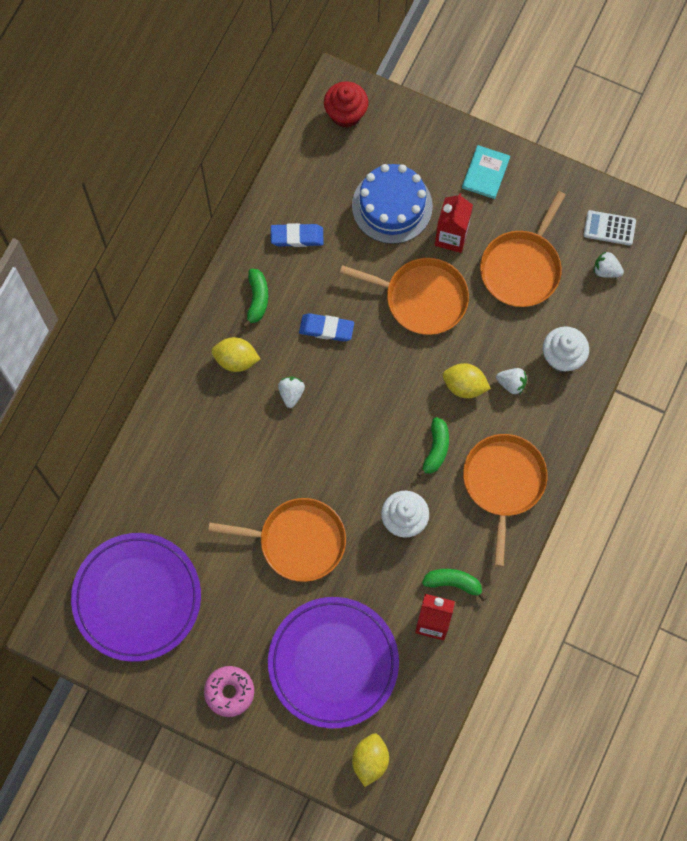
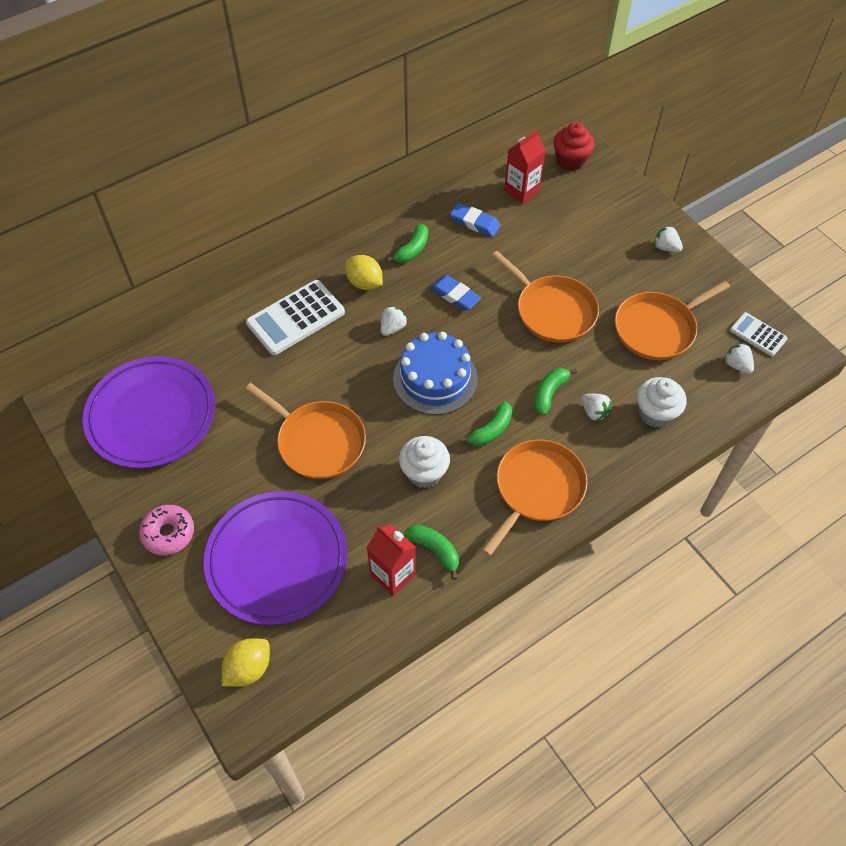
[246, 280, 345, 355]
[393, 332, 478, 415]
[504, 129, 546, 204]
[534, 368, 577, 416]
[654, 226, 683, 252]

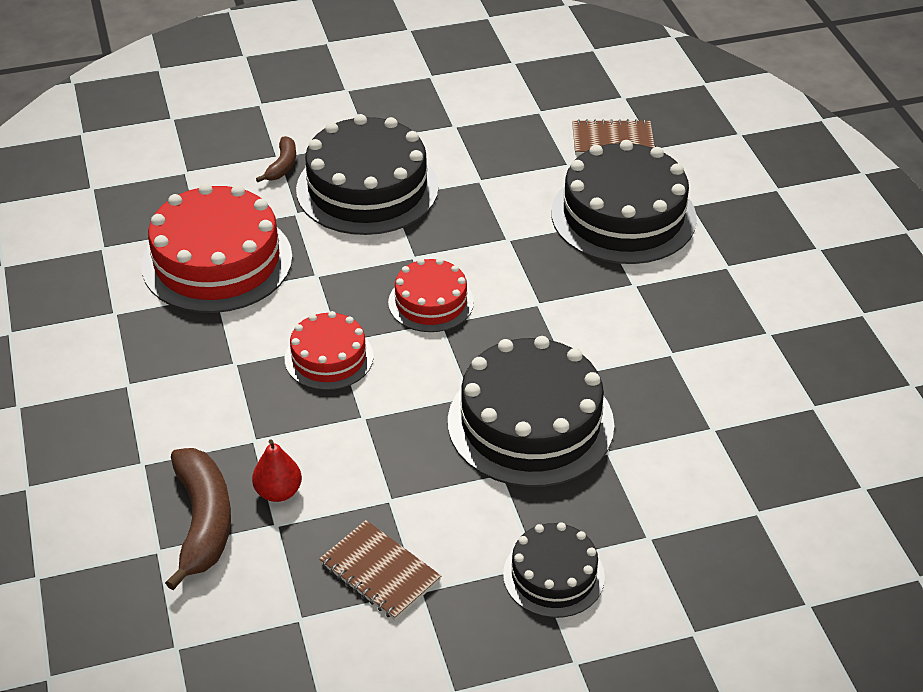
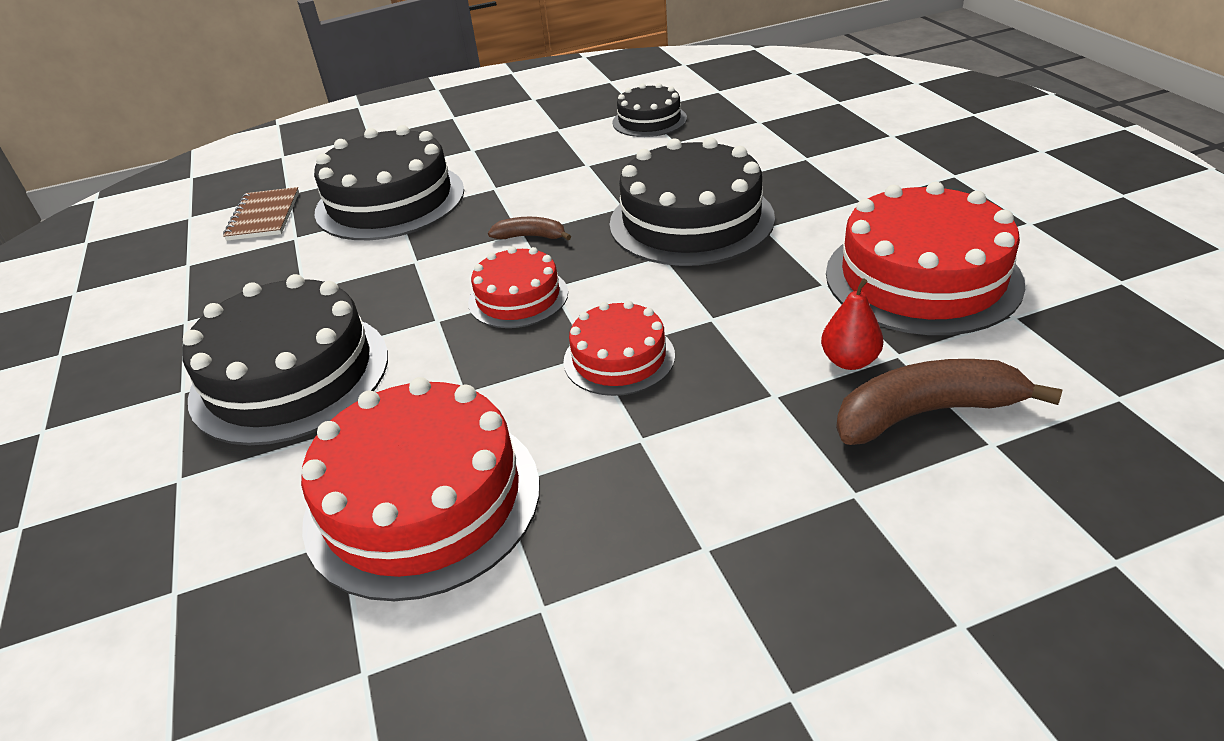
[488, 217, 571, 240]
[612, 83, 687, 137]
[826, 182, 1025, 335]

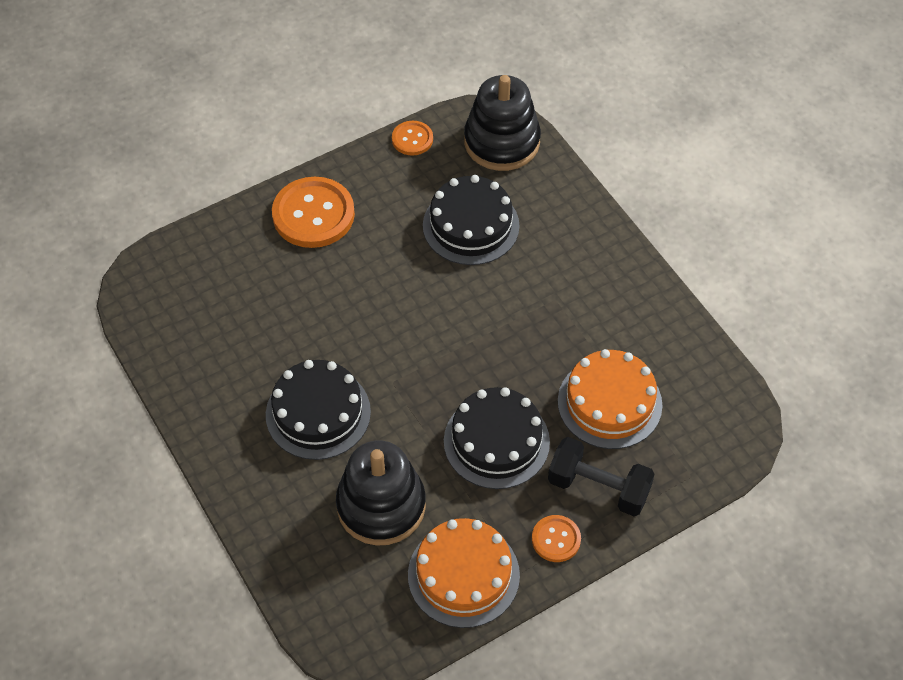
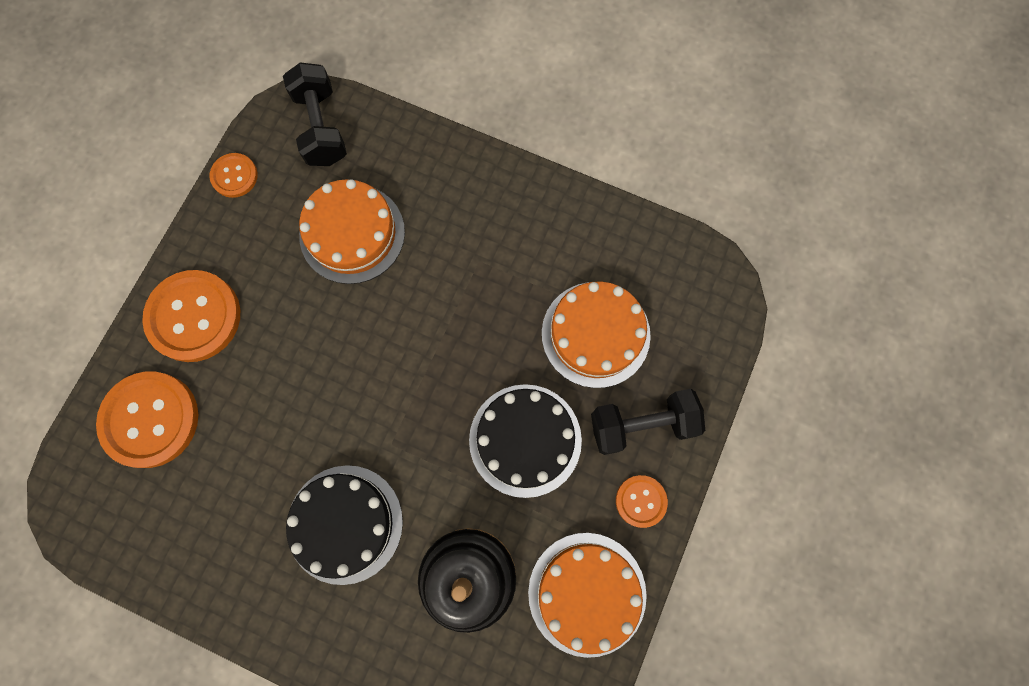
[96, 371, 198, 468]
[283, 62, 347, 166]
[299, 179, 405, 284]

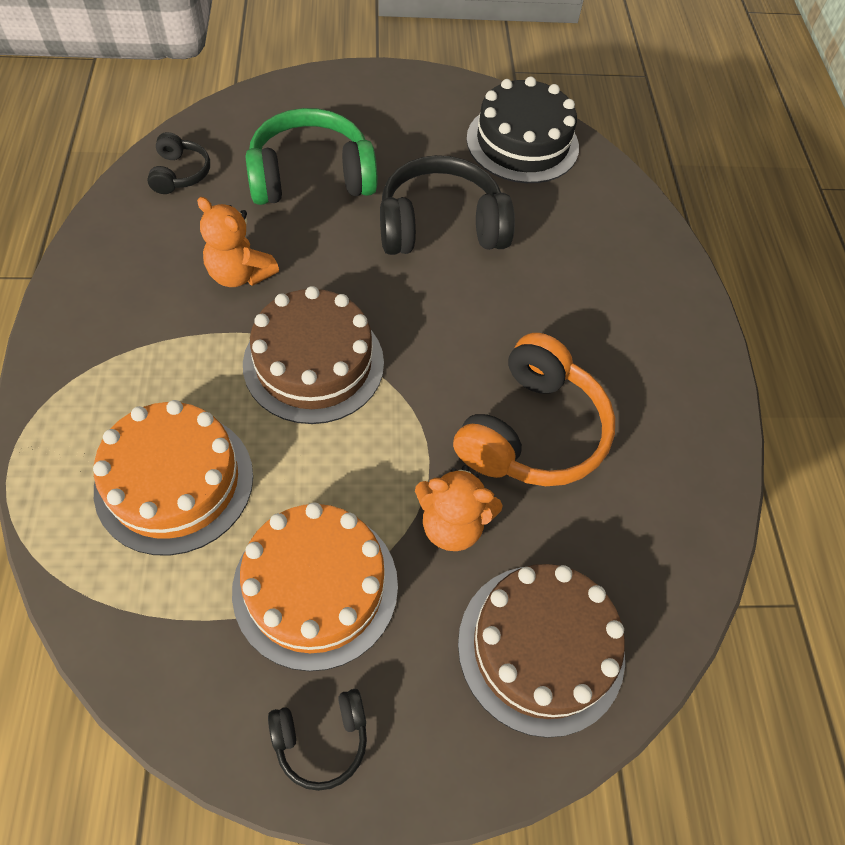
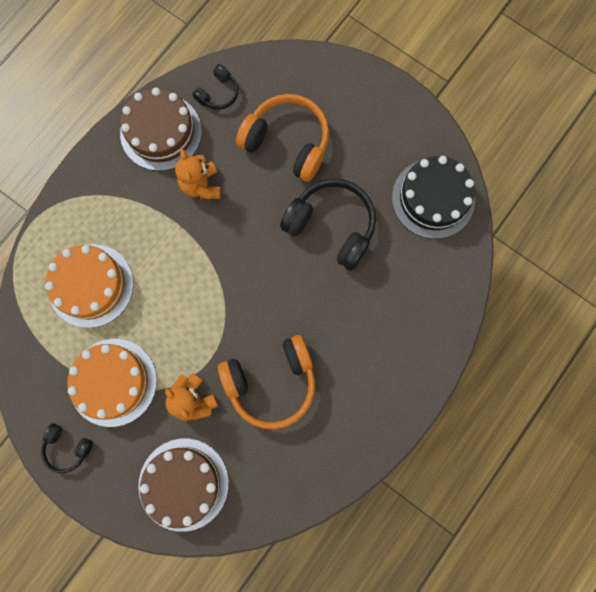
[120, 87, 202, 171]
[236, 94, 329, 182]

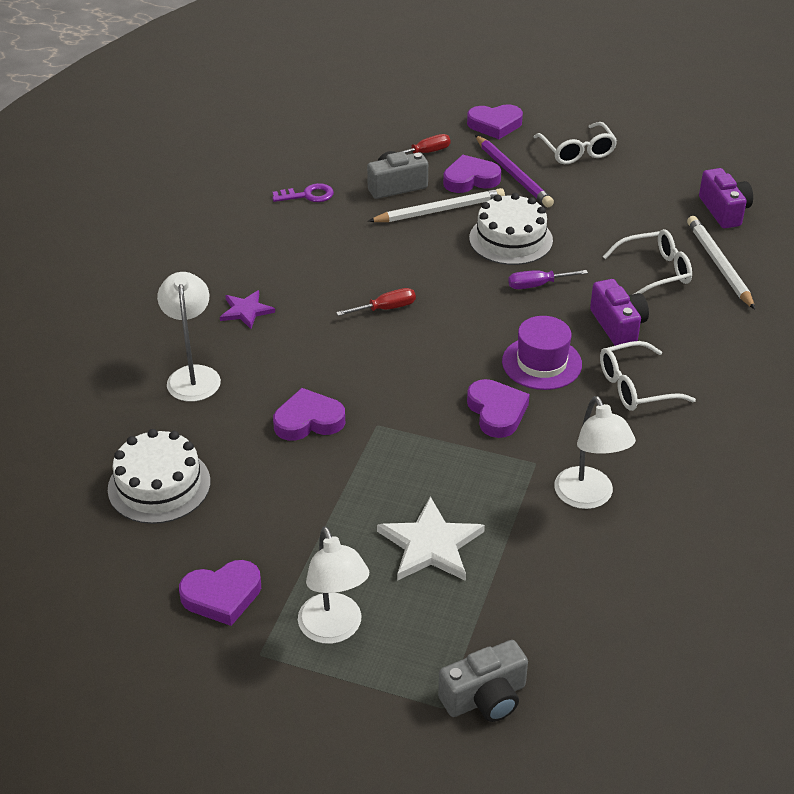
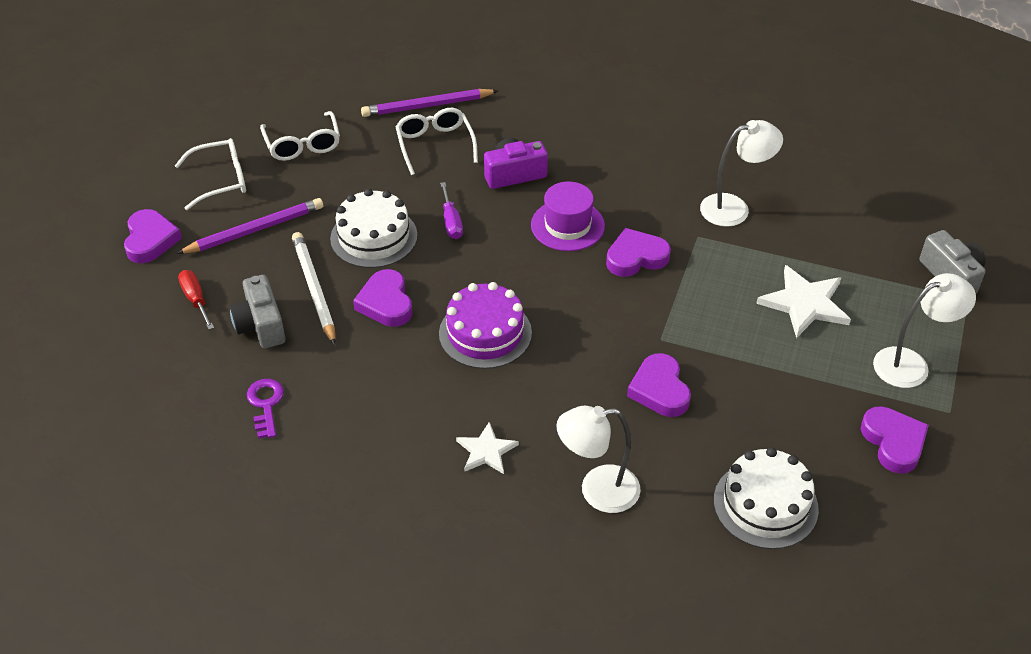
[260, 111, 340, 161]
[353, 269, 412, 327]
[361, 89, 498, 117]
[439, 282, 532, 369]
[456, 422, 519, 474]
[699, 168, 753, 228] (first image)

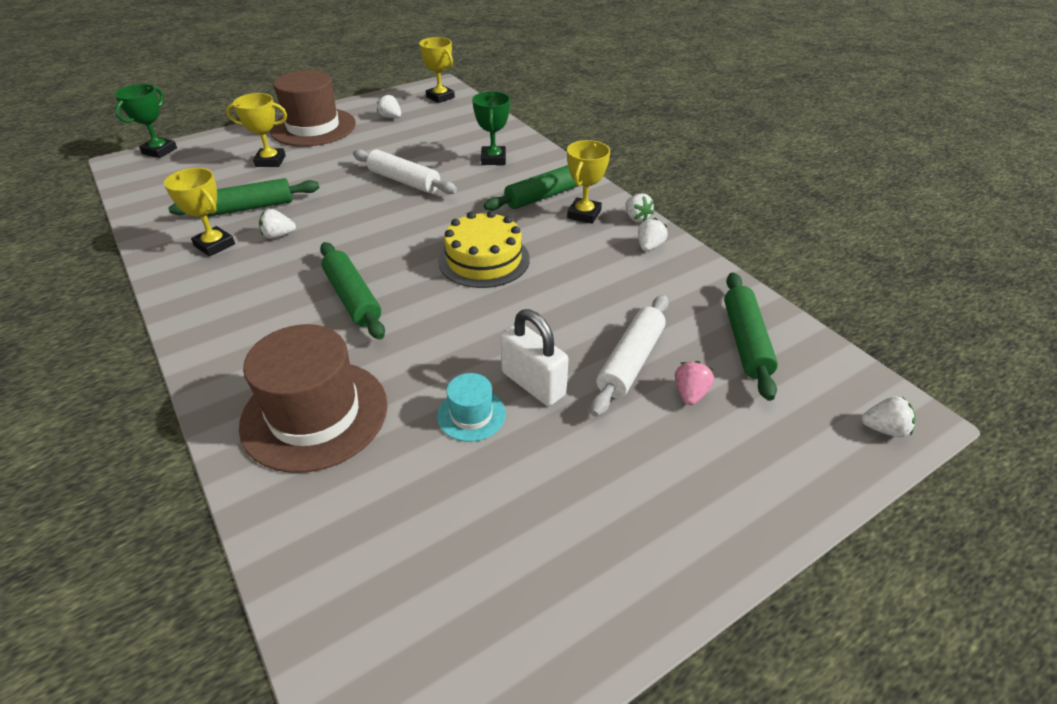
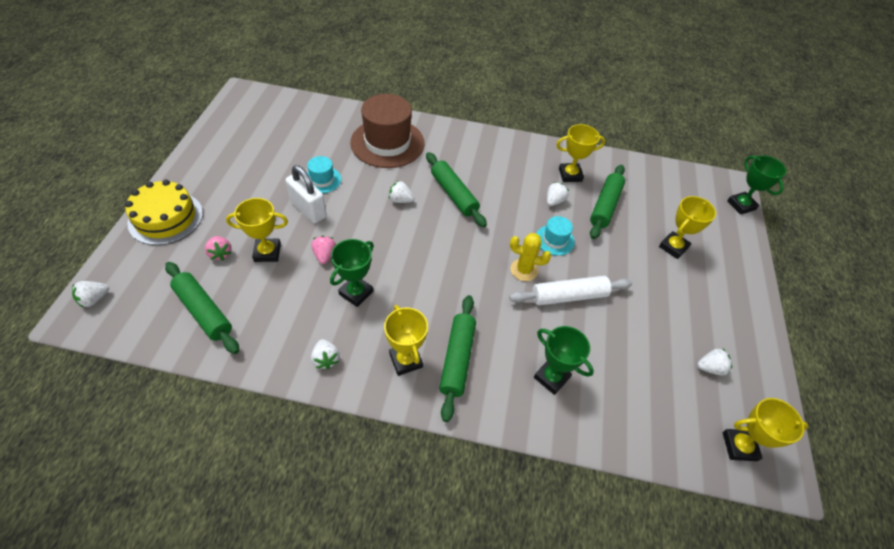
[125, 180, 203, 245]
[226, 198, 288, 262]
[285, 165, 327, 223]
[311, 236, 336, 264]
[330, 239, 374, 307]
[389, 180, 415, 203]
[426, 152, 487, 227]
[510, 233, 551, 281]
[536, 216, 575, 256]
[270, 70, 356, 147] (first image)

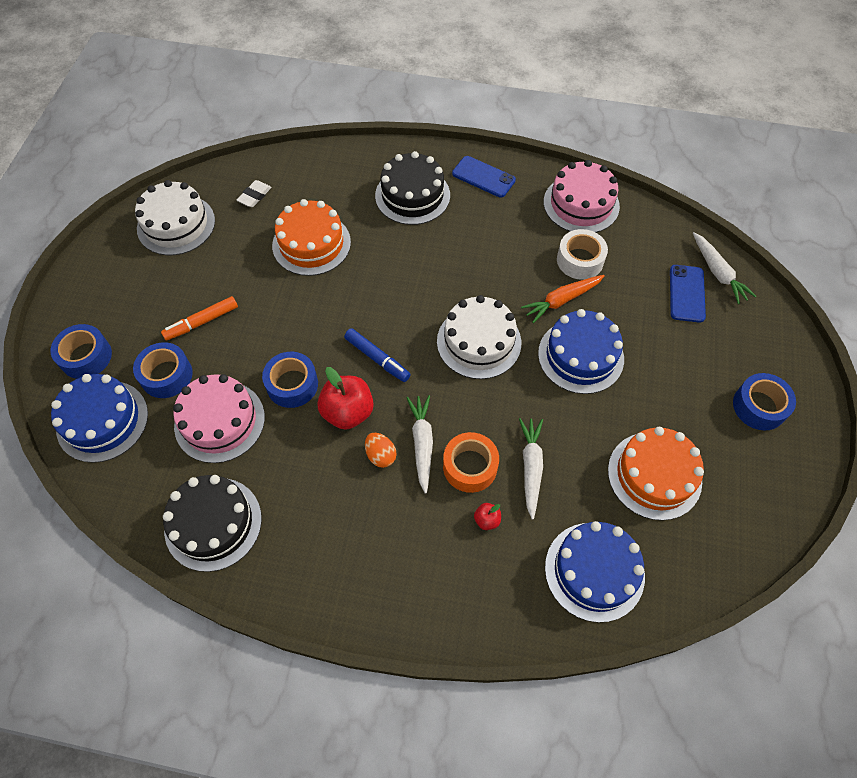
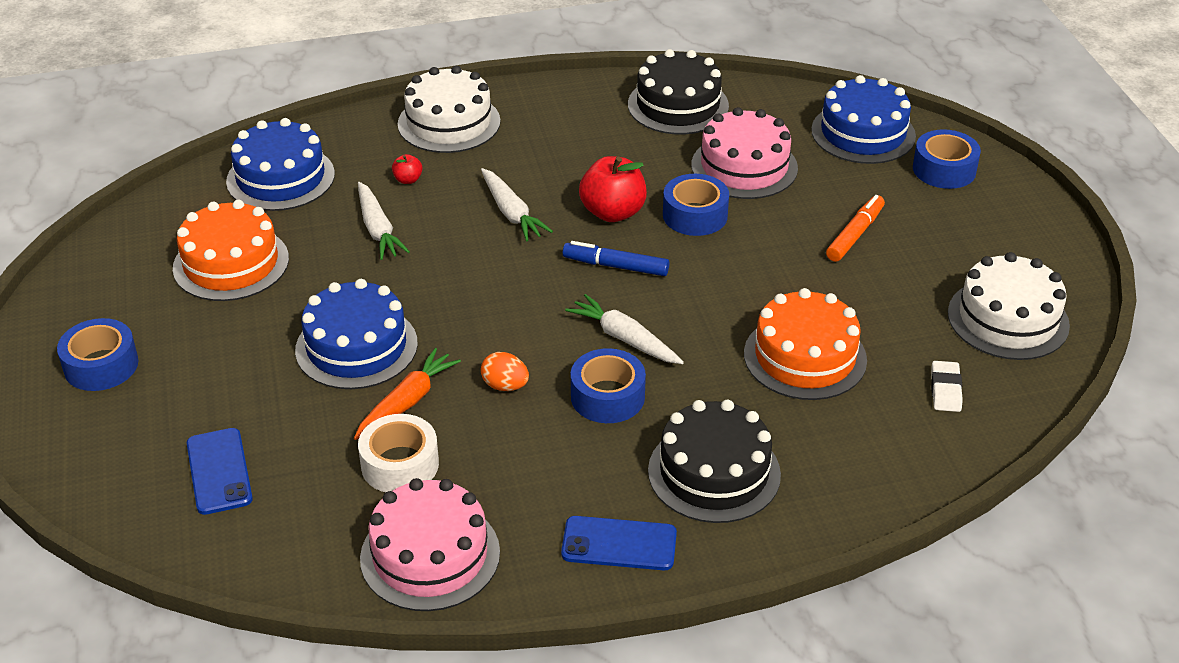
[398, 66, 500, 153]
[481, 352, 529, 391]
[565, 294, 684, 364]
[571, 348, 646, 423]
[443, 432, 499, 493] (first image)

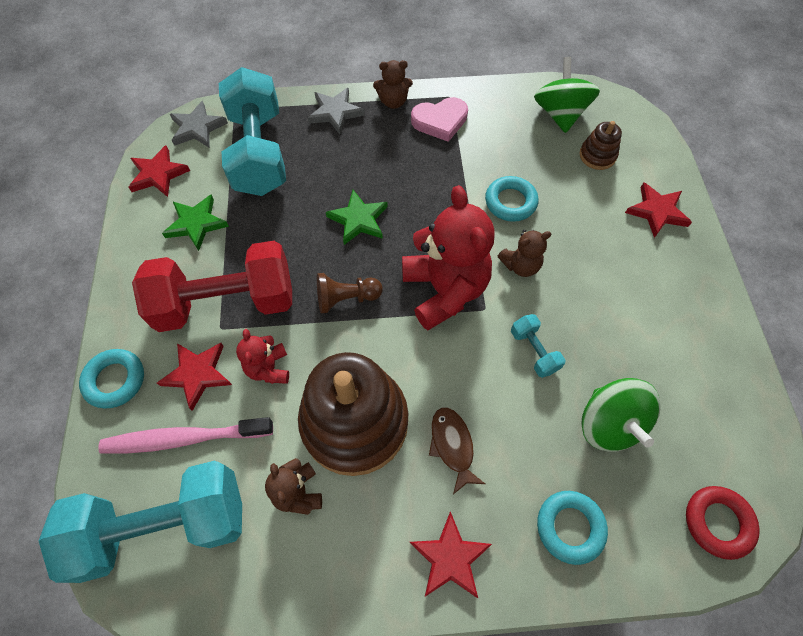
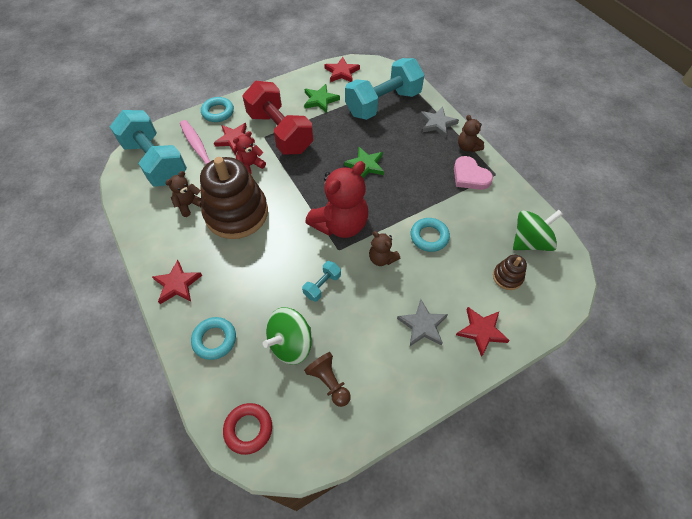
[304, 352, 351, 407]
[397, 299, 448, 346]
[429, 407, 485, 494] (first image)

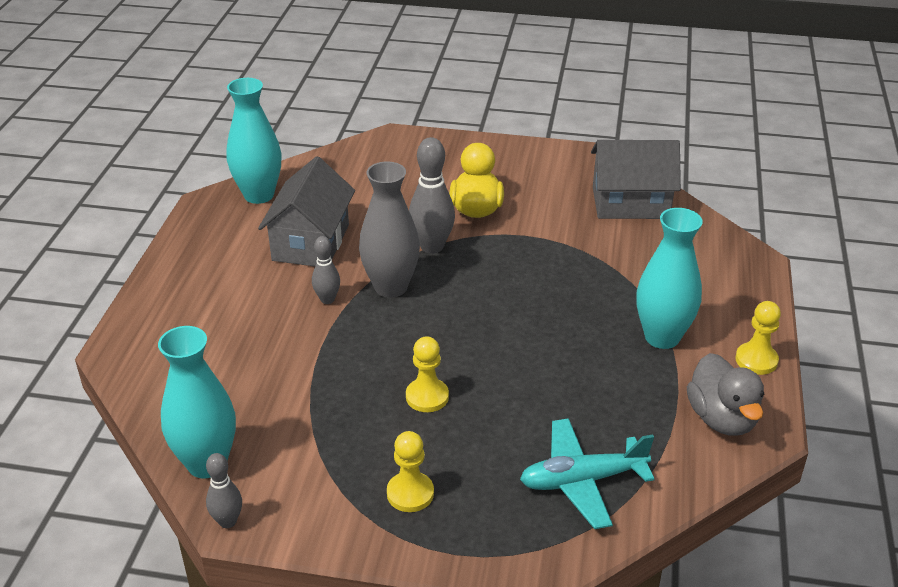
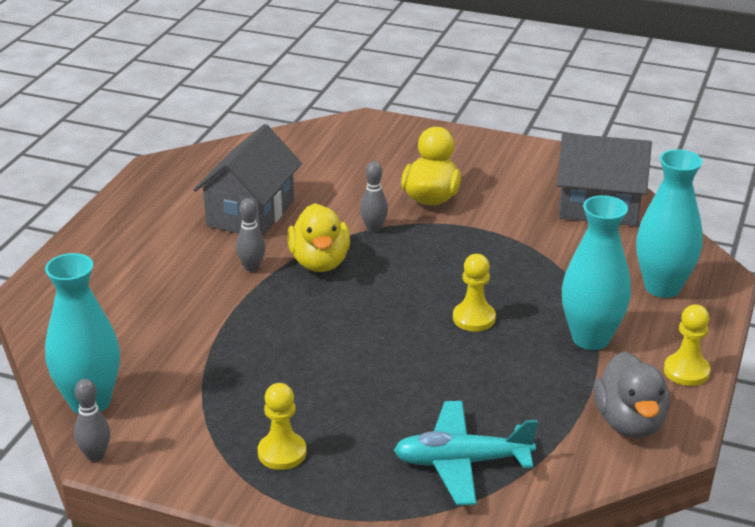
[287, 203, 350, 272]
[360, 161, 388, 233]
[453, 254, 496, 331]
[636, 149, 703, 298]

